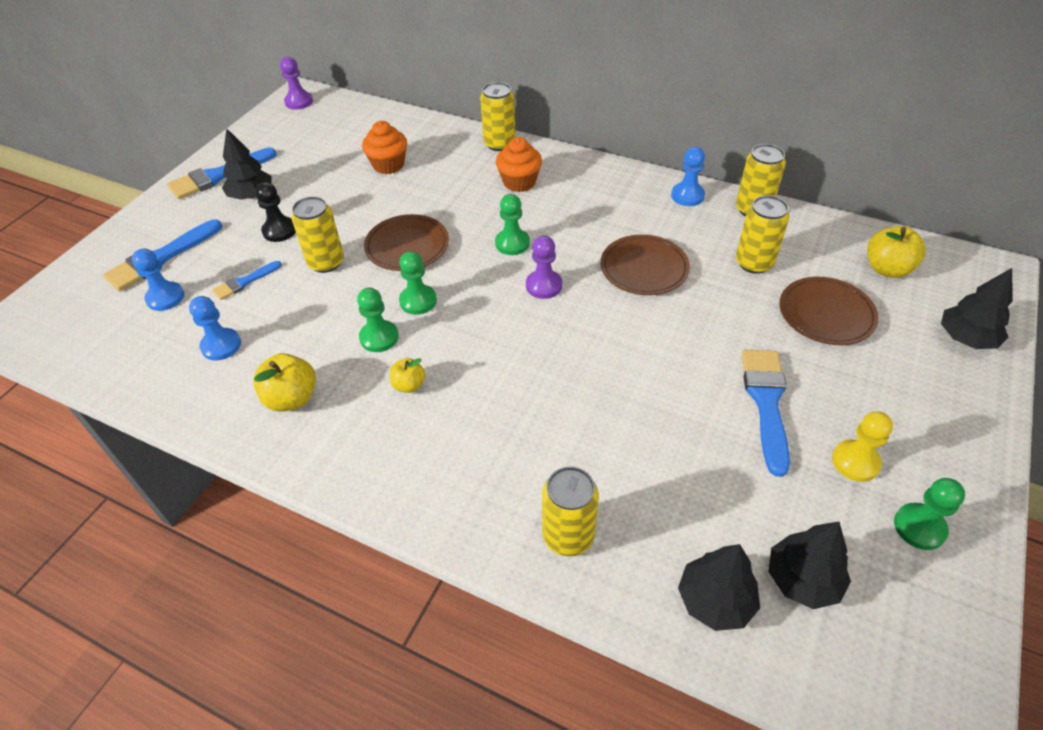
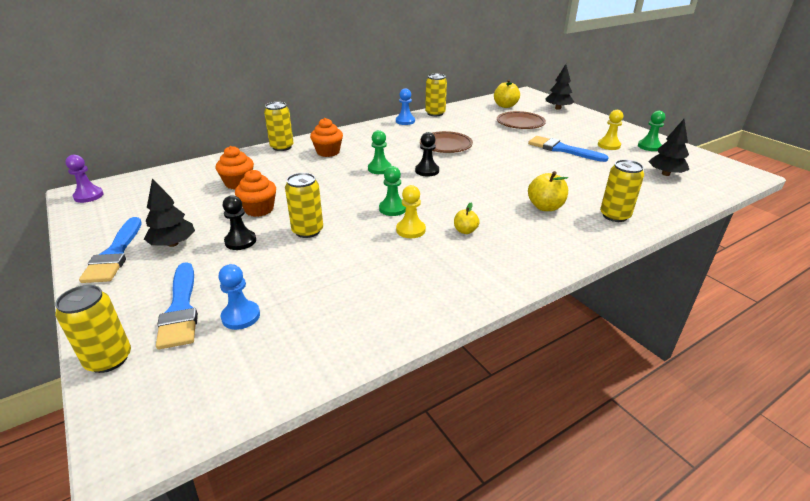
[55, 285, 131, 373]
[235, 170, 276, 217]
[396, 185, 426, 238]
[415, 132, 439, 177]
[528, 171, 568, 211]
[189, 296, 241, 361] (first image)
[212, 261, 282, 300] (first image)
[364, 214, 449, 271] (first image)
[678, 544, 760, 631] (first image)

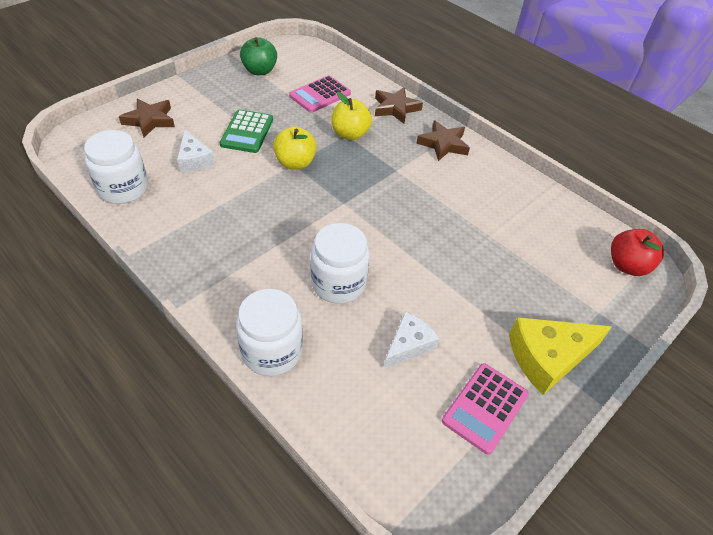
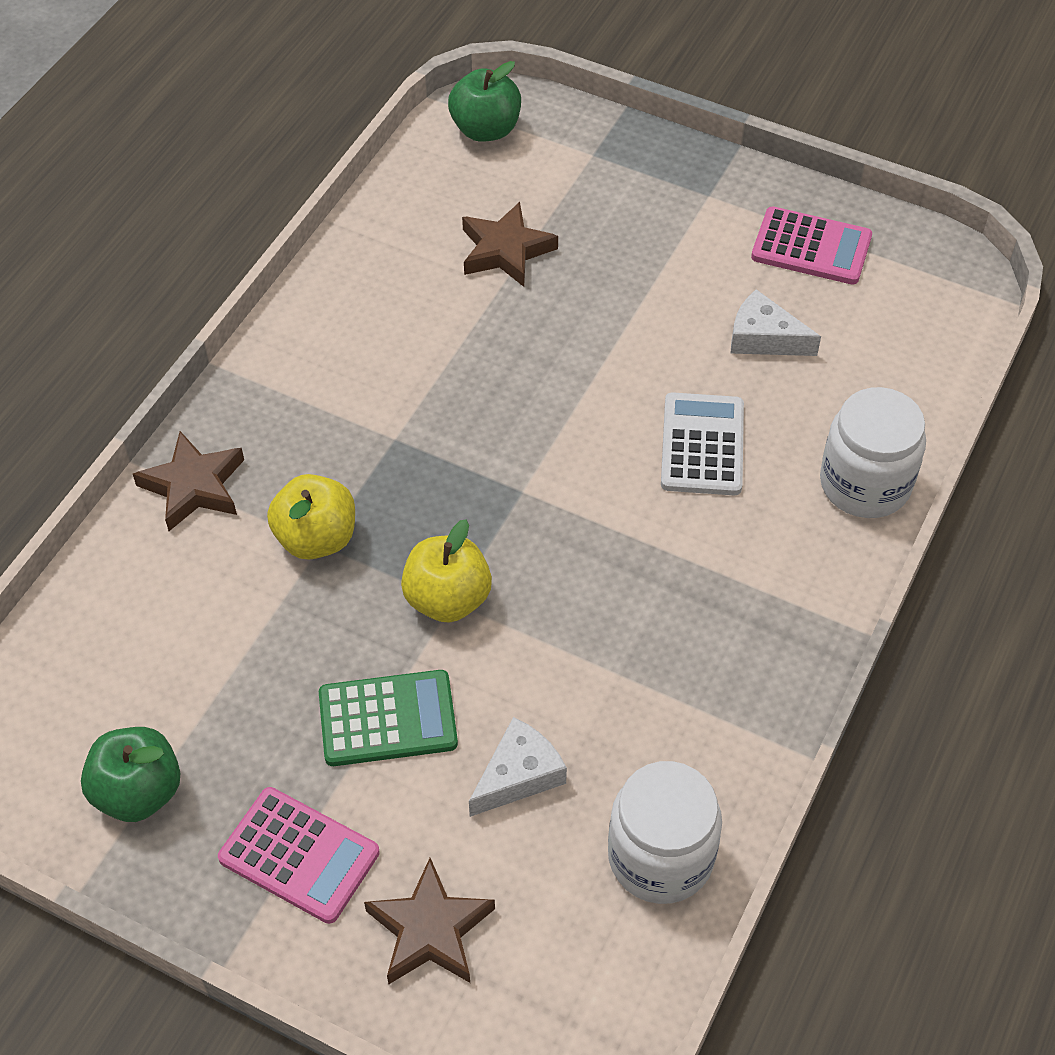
[218, 787, 380, 924]
[448, 61, 521, 142]
[462, 202, 558, 287]
[661, 392, 744, 495]
[509, 317, 612, 395] (first image)

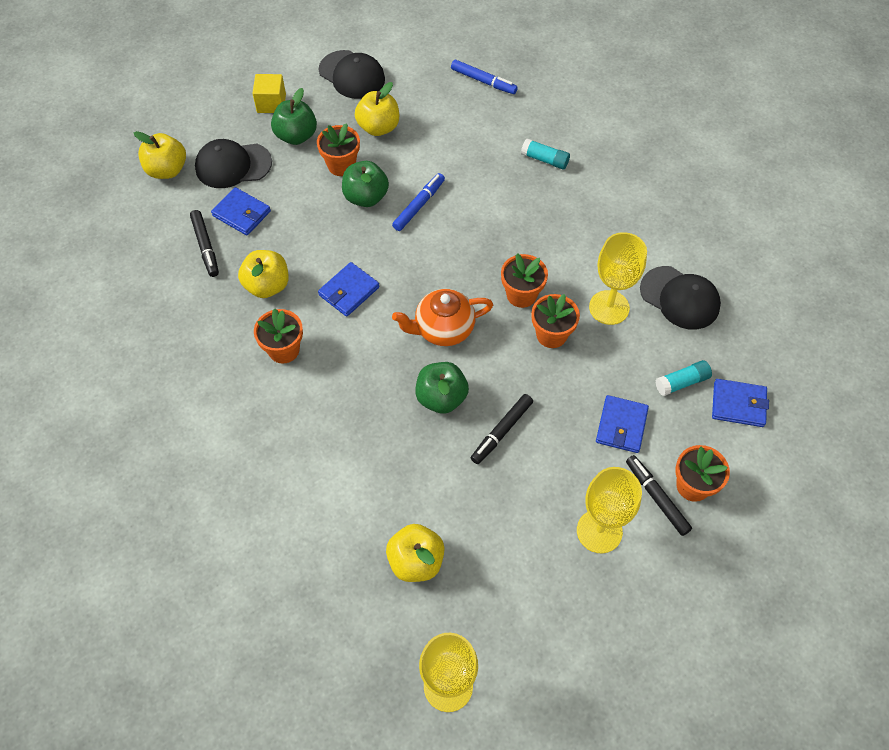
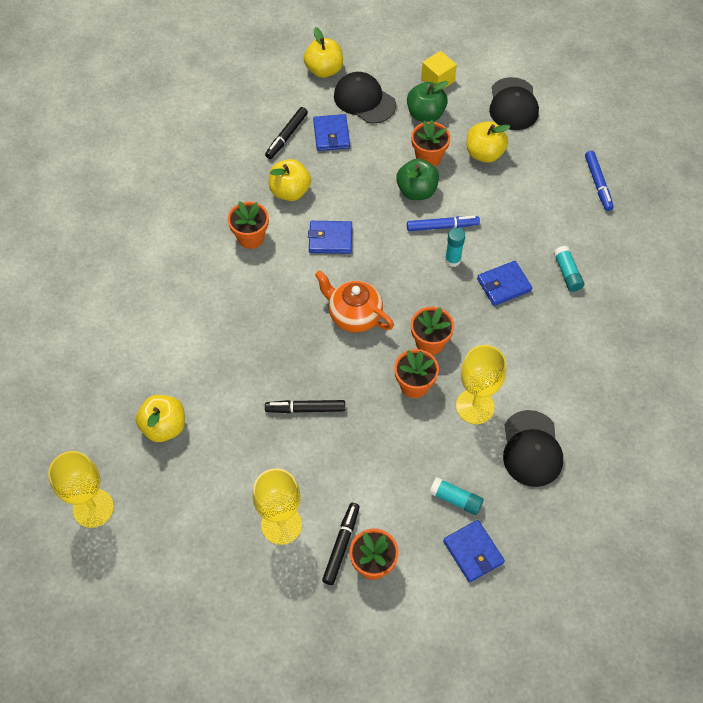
[445, 228, 465, 267]
[477, 261, 532, 306]
[415, 362, 469, 414] (first image)

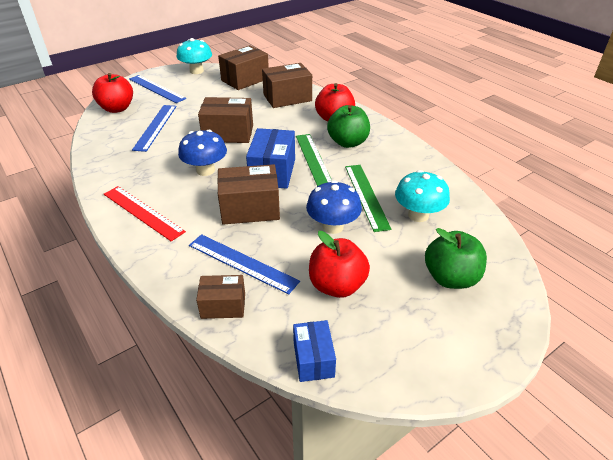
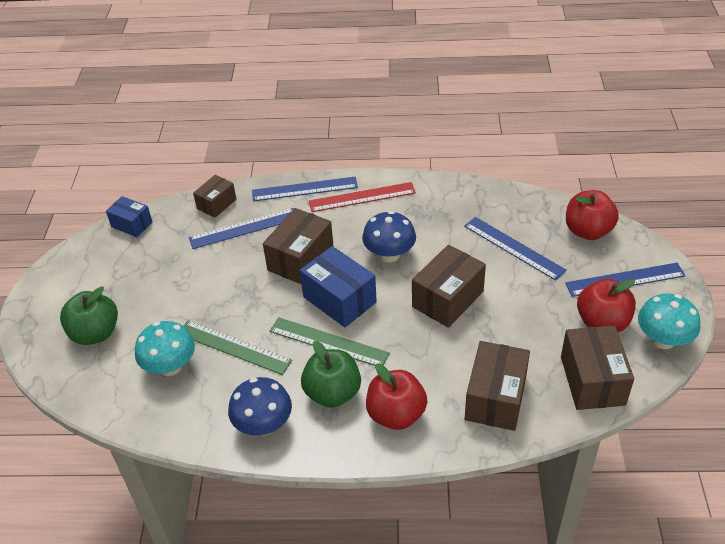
[228, 377, 292, 436]
[252, 177, 358, 201]
[577, 279, 636, 332]

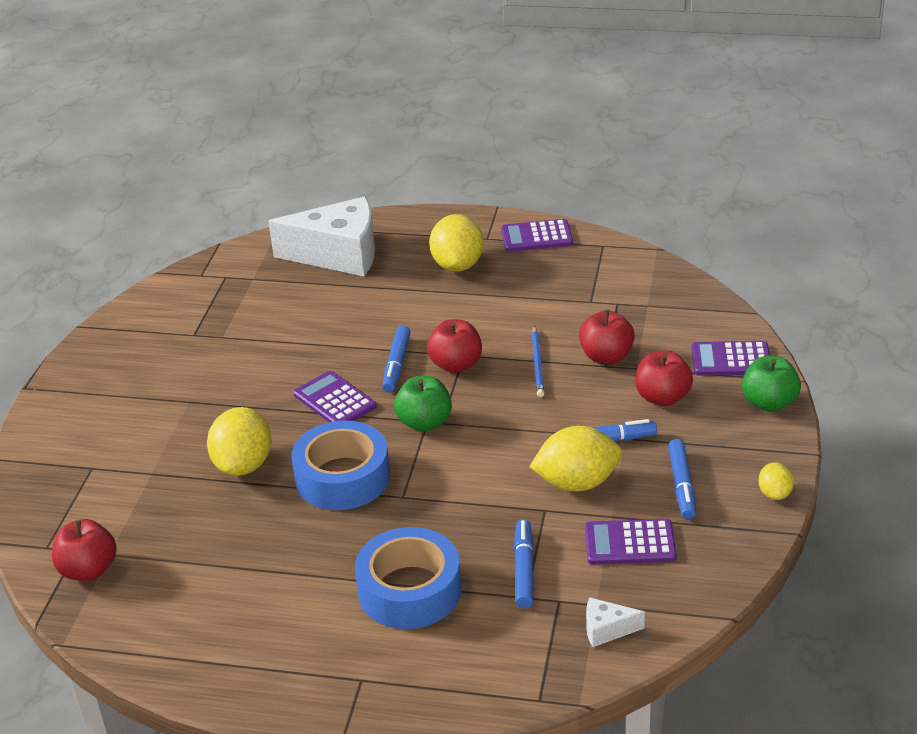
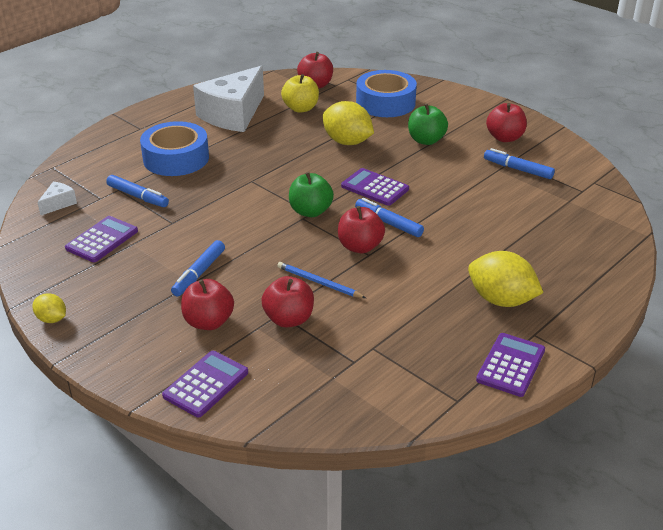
[193, 66, 264, 132]
[281, 74, 319, 113]
[341, 168, 409, 206]
[356, 70, 417, 117]
[408, 104, 448, 145]
[484, 148, 555, 179]
[486, 103, 527, 142]
[529, 426, 622, 491] (first image)

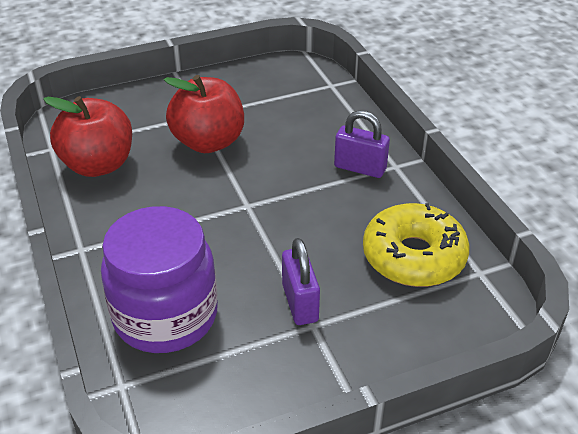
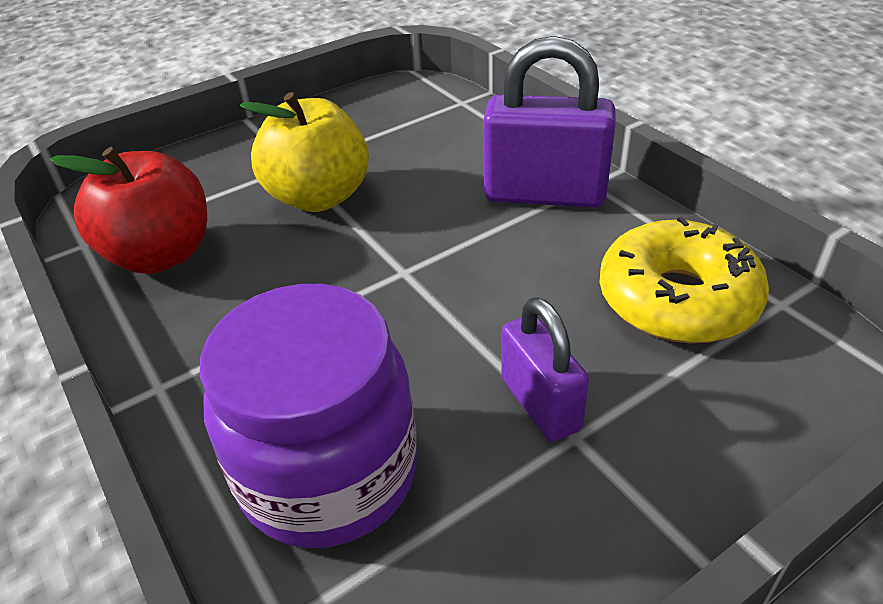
[240, 92, 369, 212]
[483, 36, 615, 208]

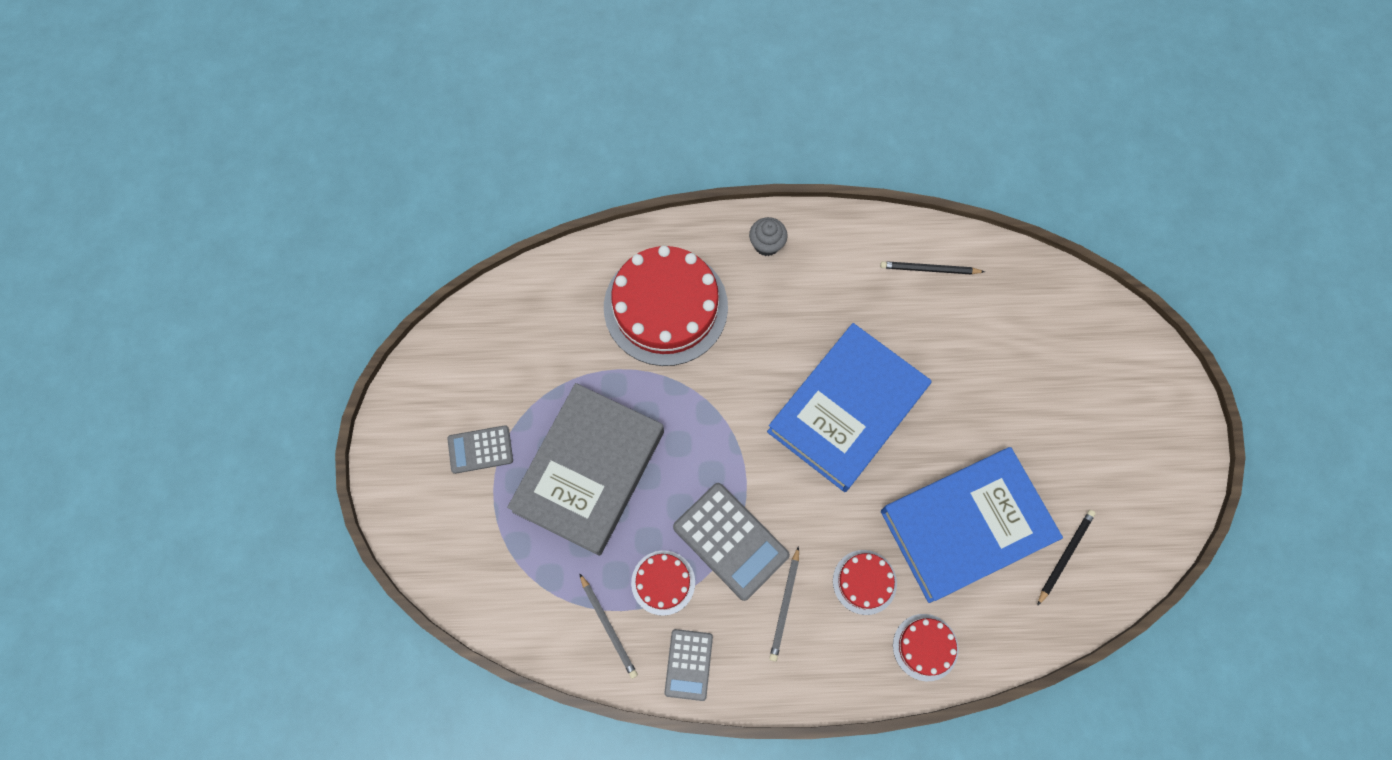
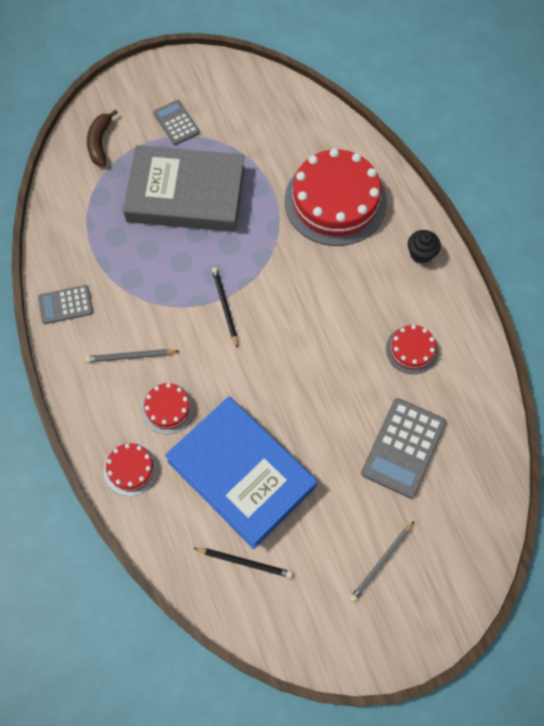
[87, 109, 118, 166]
[212, 267, 238, 348]
[350, 521, 414, 602]
[361, 398, 447, 498]
[386, 325, 438, 374]
[408, 230, 441, 264]
[767, 323, 931, 492] (first image)

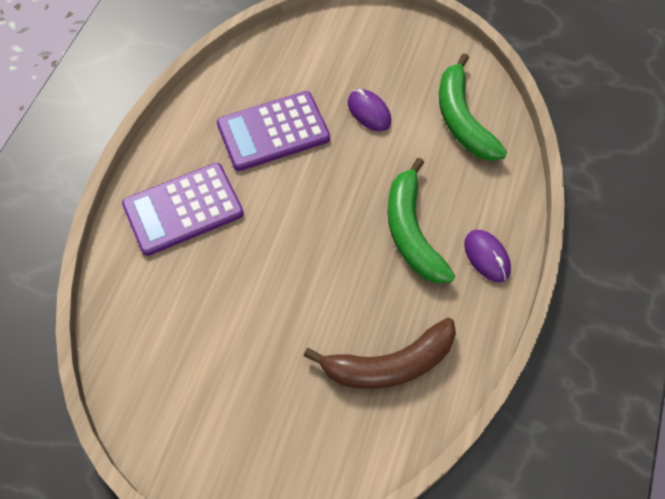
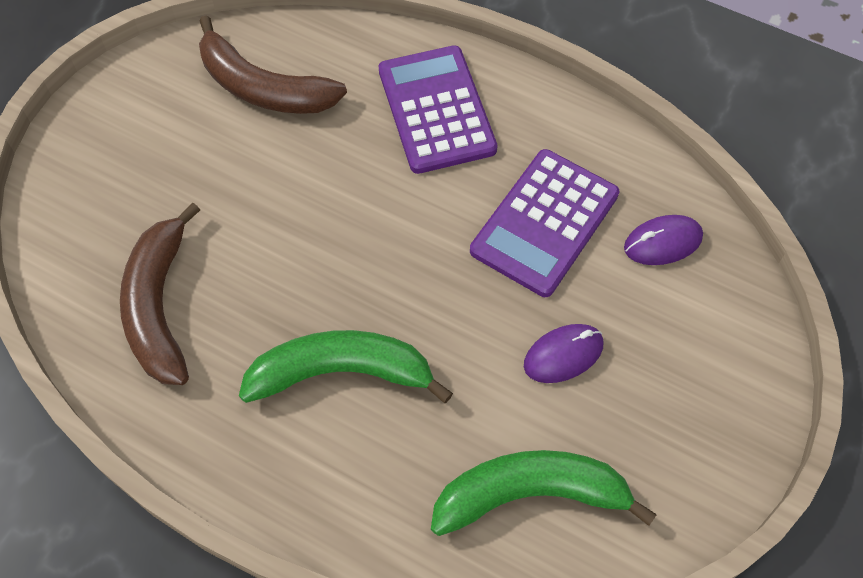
[199, 15, 347, 114]
[470, 149, 619, 297]
[624, 215, 703, 265]

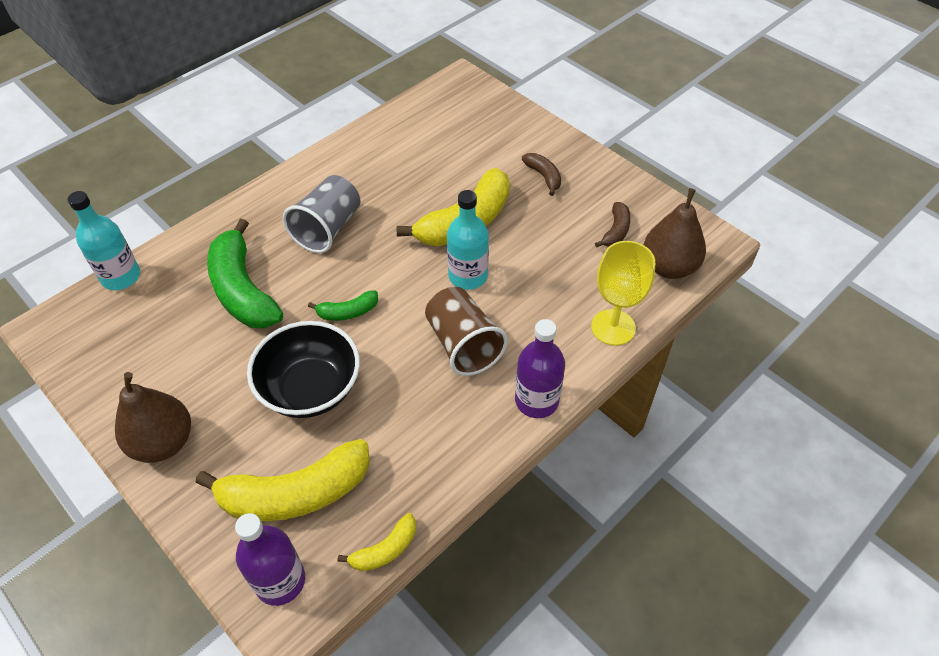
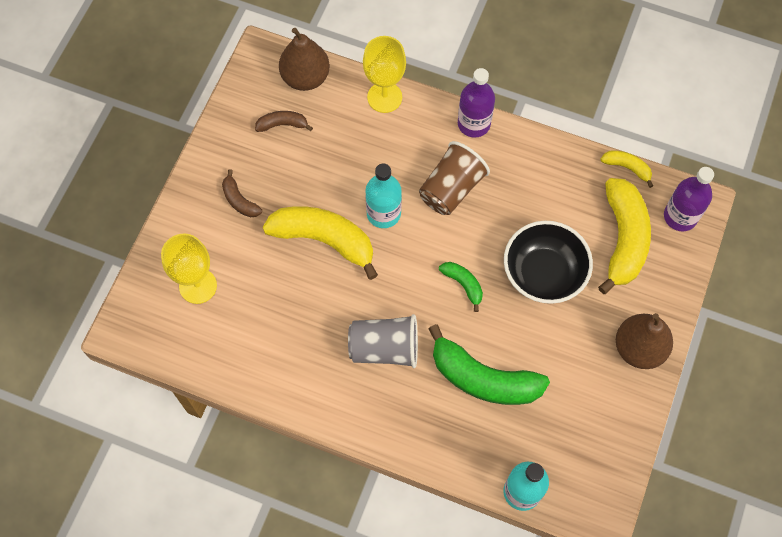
[161, 233, 217, 304]
[222, 169, 262, 217]
[429, 324, 550, 405]
[598, 178, 651, 294]

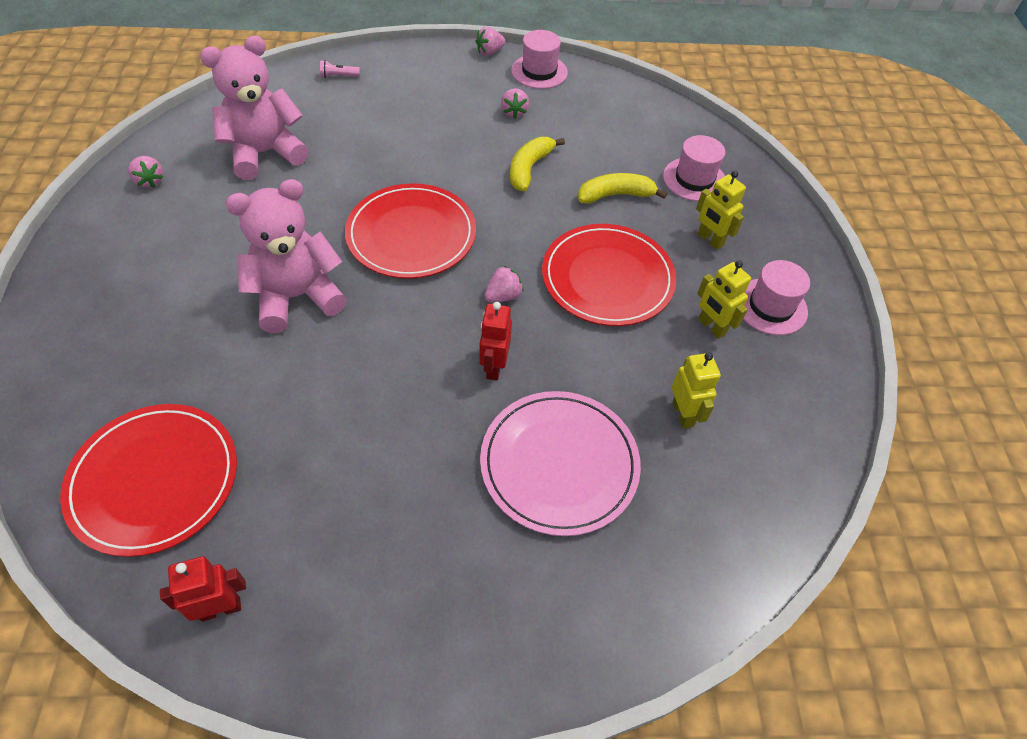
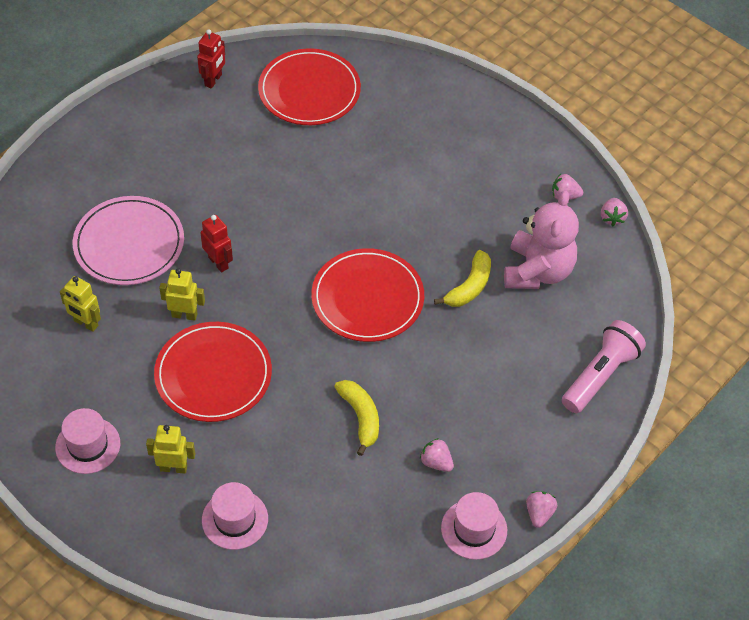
[159, 268, 205, 321]
[434, 250, 491, 307]
[562, 320, 646, 413]
[601, 198, 628, 226]
[225, 179, 347, 333] (first image)

